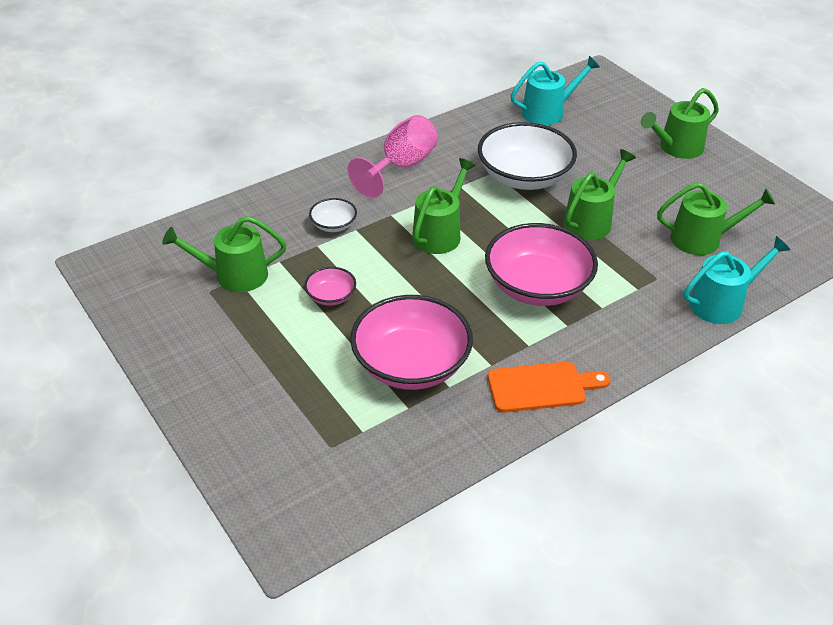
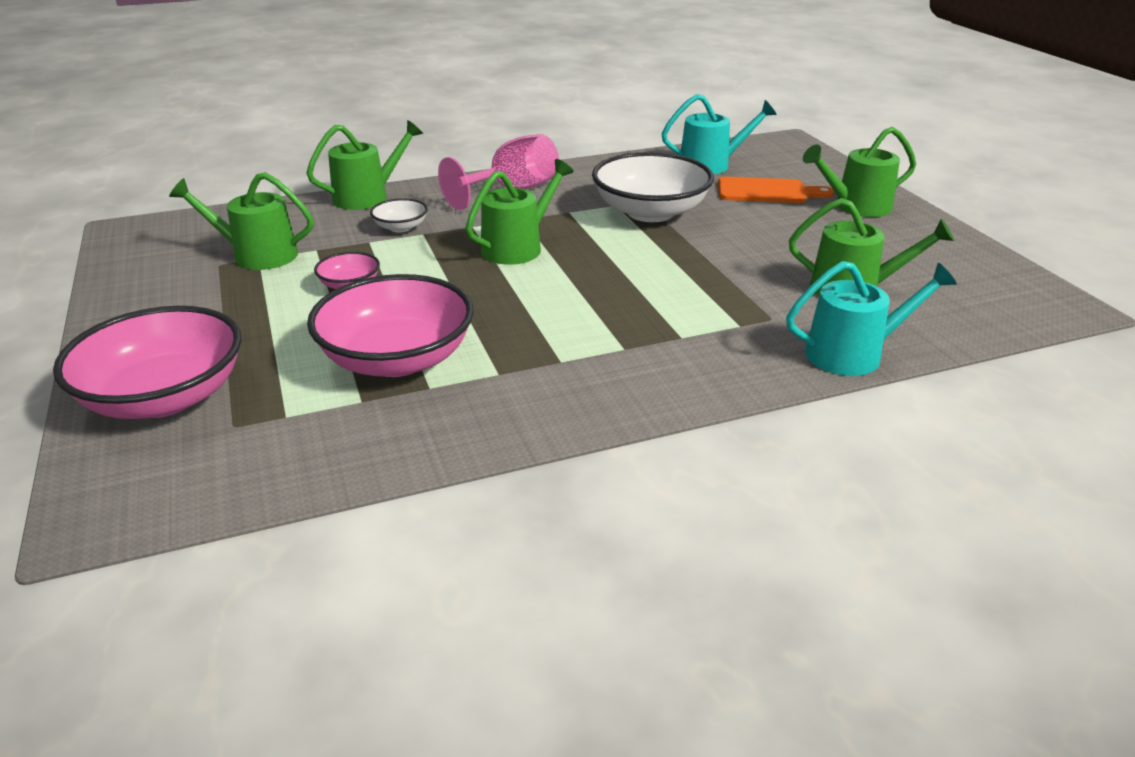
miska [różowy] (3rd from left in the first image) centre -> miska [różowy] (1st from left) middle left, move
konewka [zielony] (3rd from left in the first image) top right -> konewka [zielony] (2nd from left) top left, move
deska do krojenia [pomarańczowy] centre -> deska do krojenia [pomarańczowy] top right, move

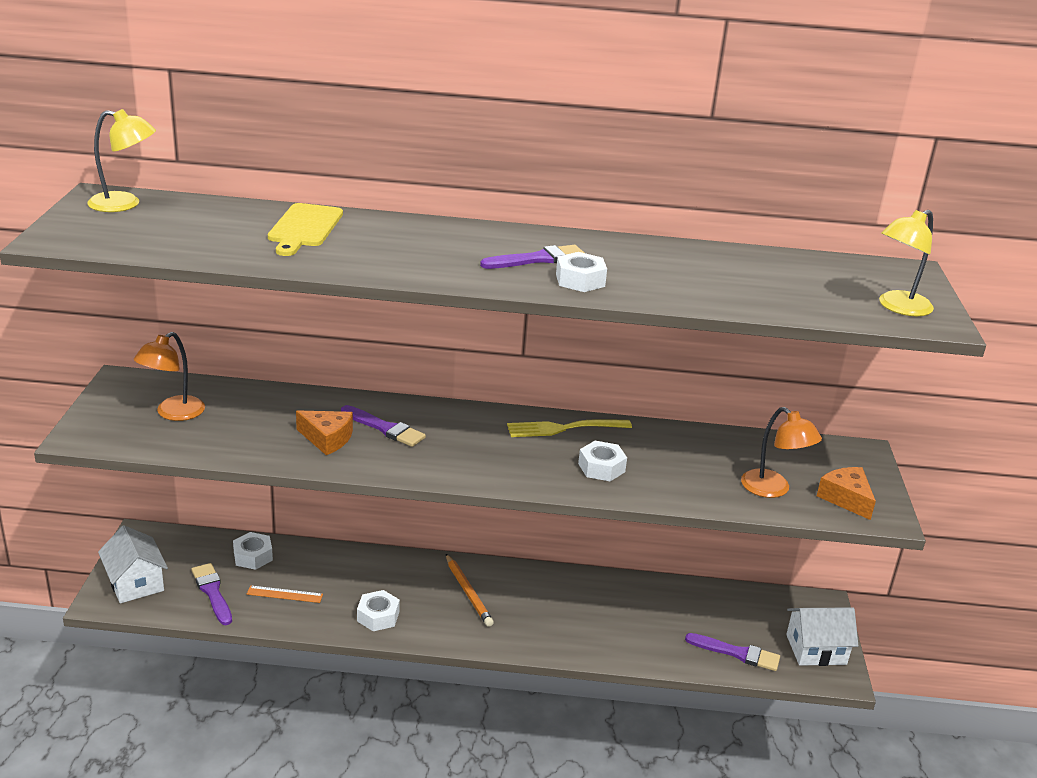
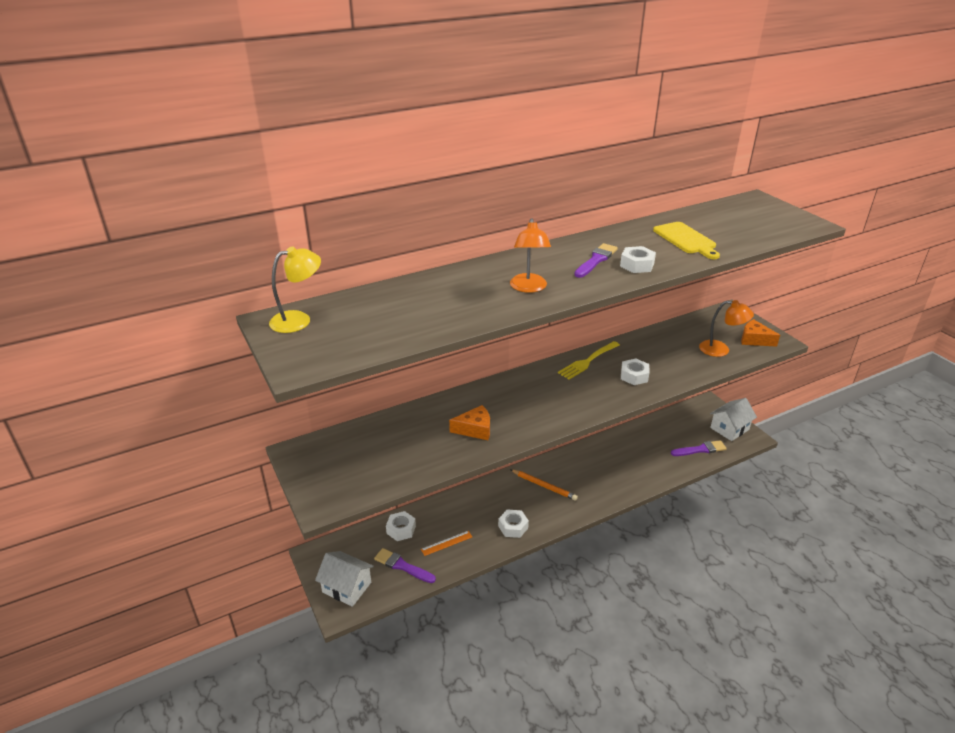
lampka [pomarańczowy] (1st from left) middle left -> lampka [pomarańczowy] (1st from left) centre, move
deska do krojenia [żółty] top left -> deska do krojenia [żółty] top right, move
pędzel [fioletowy] (2nd from left) centre -> none
lampka [żółty] (2nd from left) middle right -> none

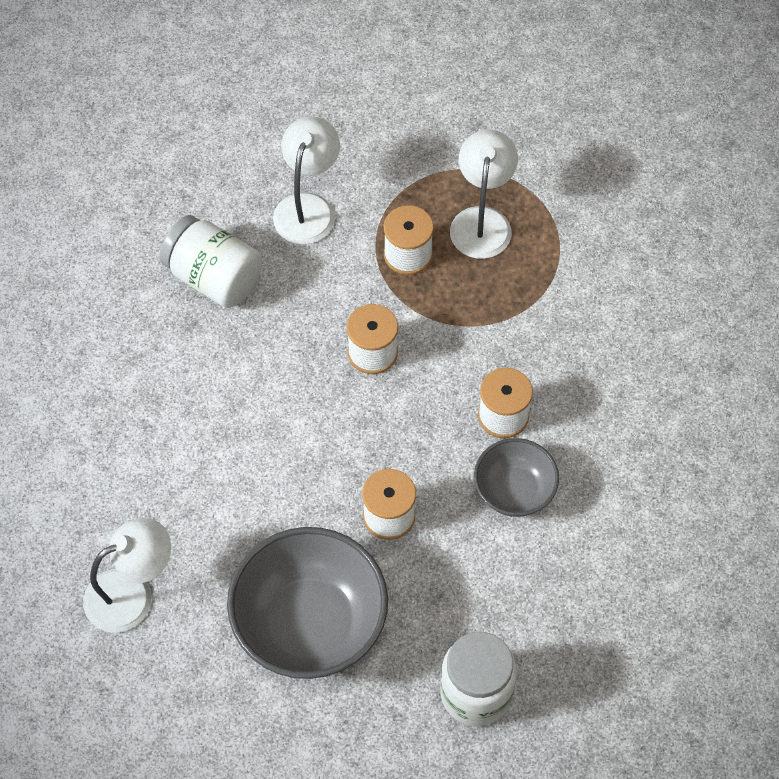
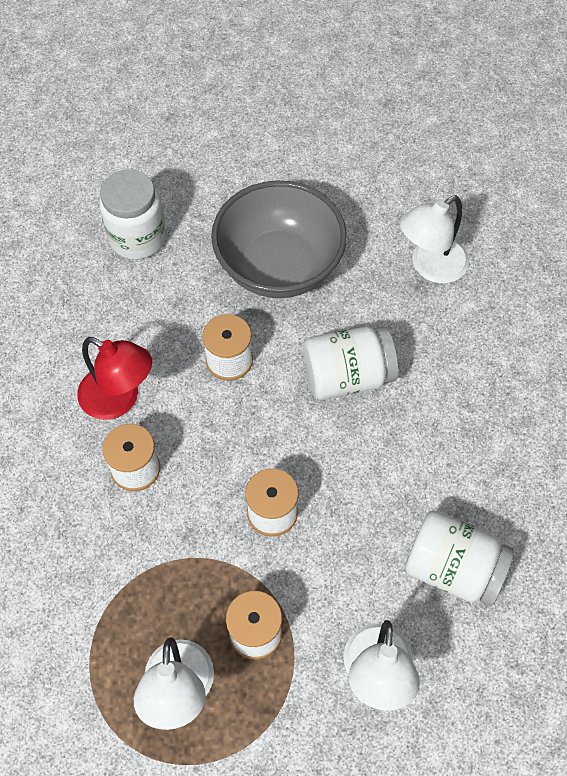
miska [szary] (2nd from left) centre -> lampka [czerwony] middle left
none -> słoik [biały] (2nd from left) centre

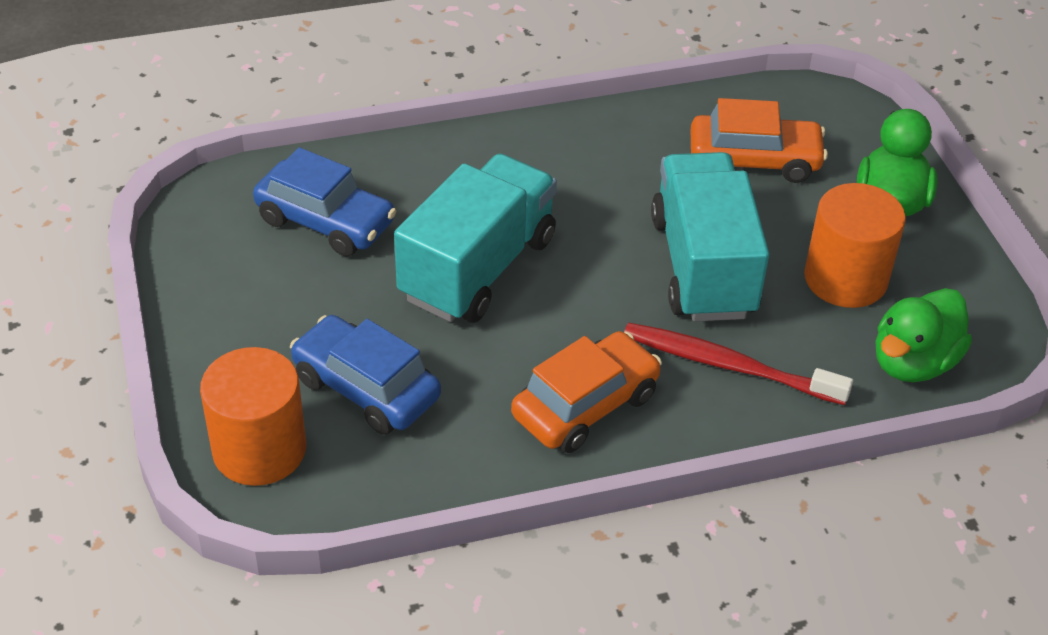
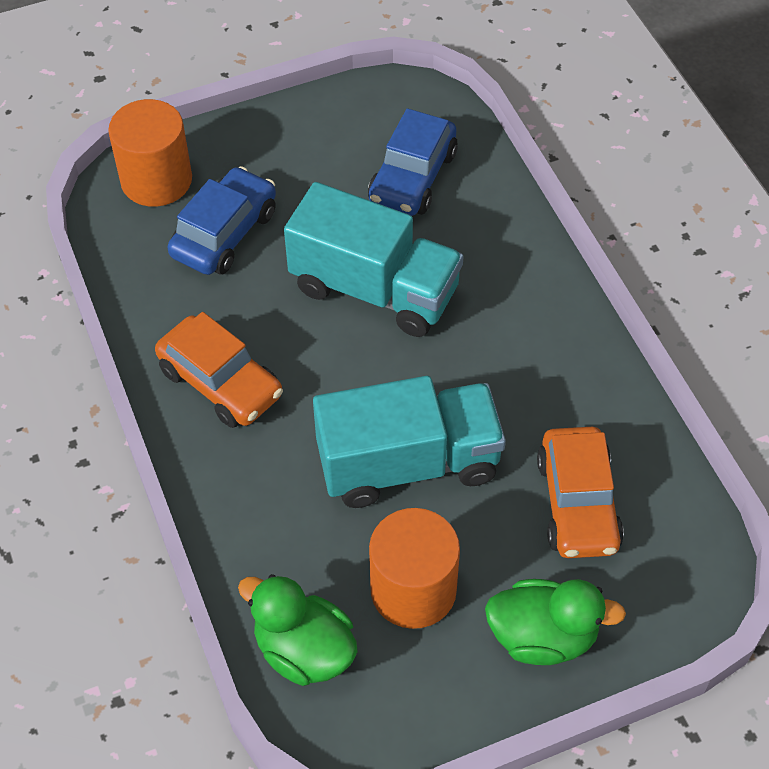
szczoteczka do zębów [czerwony] middle right -> none

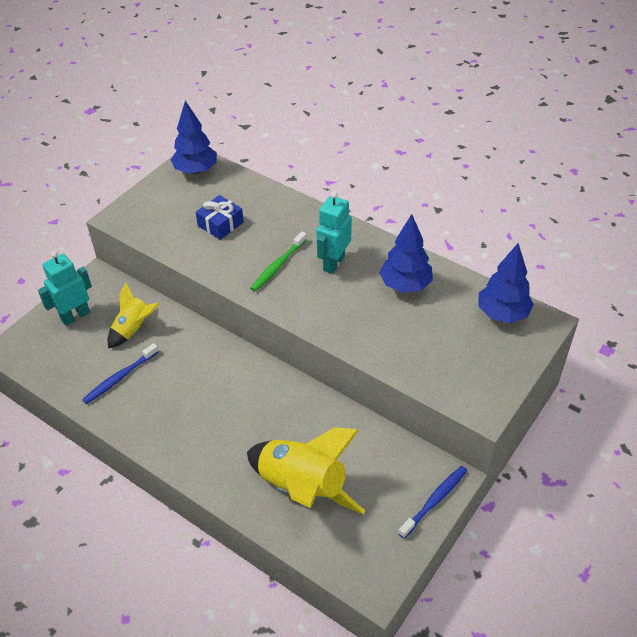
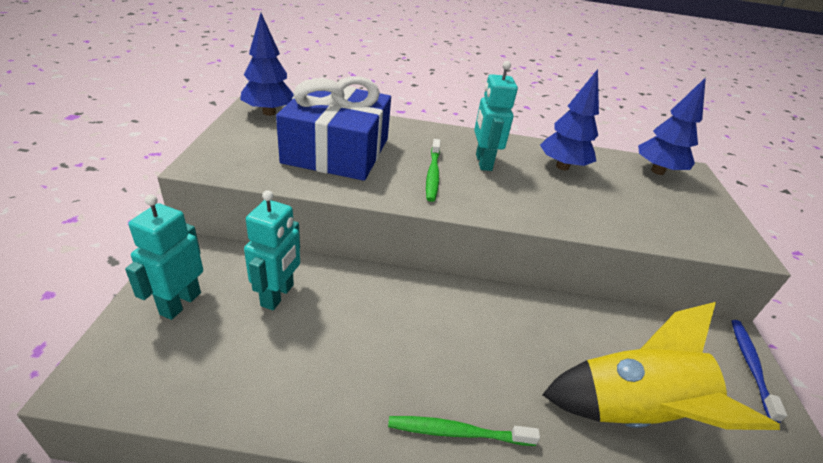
rakieta [żółty] (1st from left) middle left -> robot [turkusowy] (2nd from left) middle left
prezent [niebieski] centre -> prezent [niebieski] top centre, x2.20
none -> szczoteczka do zębów [zielony] (2nd from left) bottom centre
szczoteczka do zębów [niebieski] (1st from left) middle left -> none

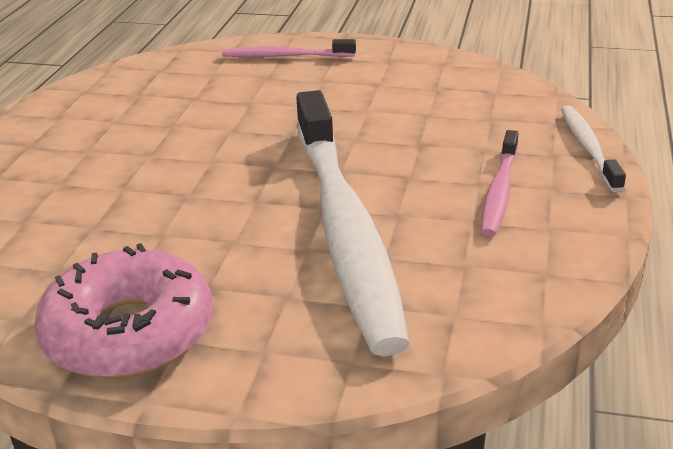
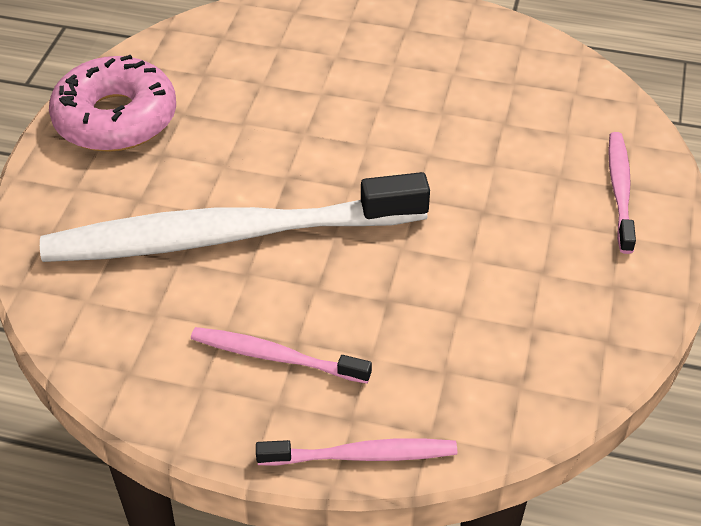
szczoteczka do zębów [biały] (2nd from left) top right -> szczoteczka do zębów [różowy] (2nd from left) bottom centre

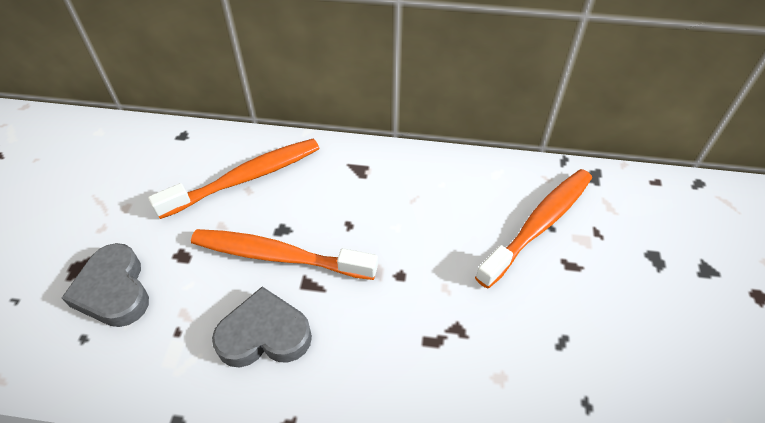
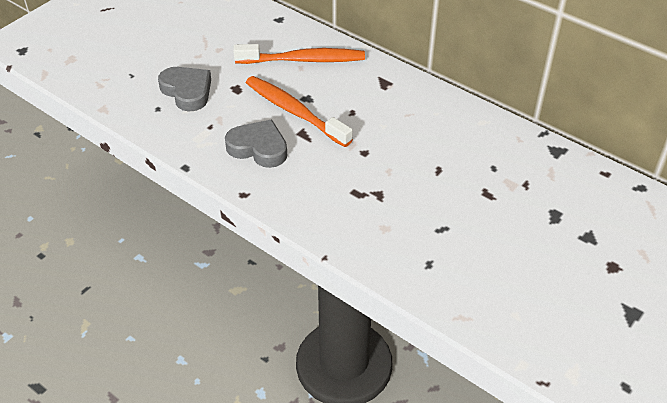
serce [szary] (1st from left) bottom left -> serce [szary] (1st from left) top left, 135 degrees clockwise
szczoteczka do zębów [pomarańczowy] (3rd from left) middle right -> none

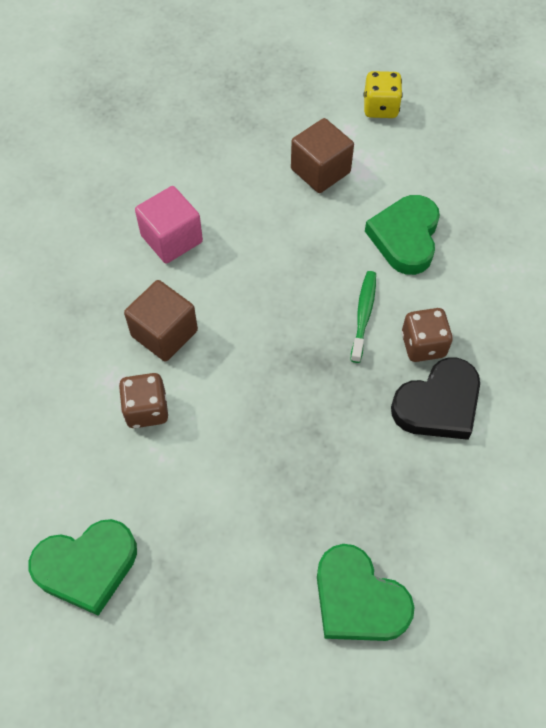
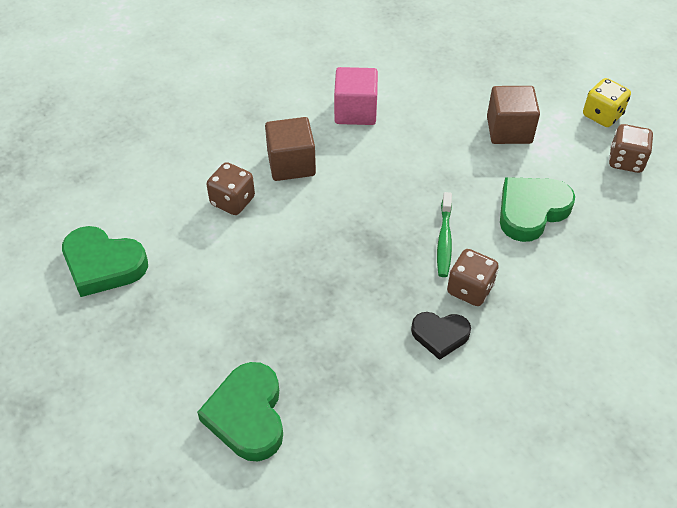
serce [czarny] middle right -> serce [czarny] centre, x0.63
szczoteczka do zębów [zielony] centre, 135 degrees clockwise
none -> kostka do gry [brązowy] (3rd from left) top right

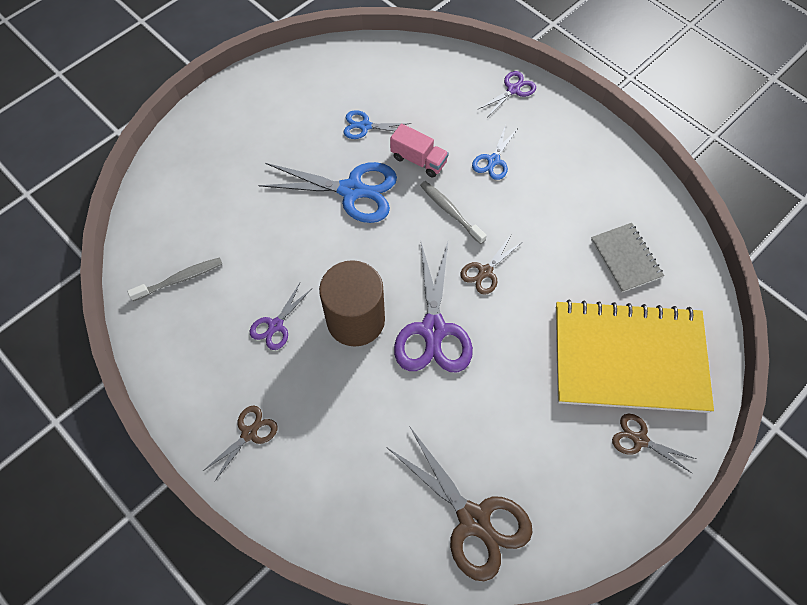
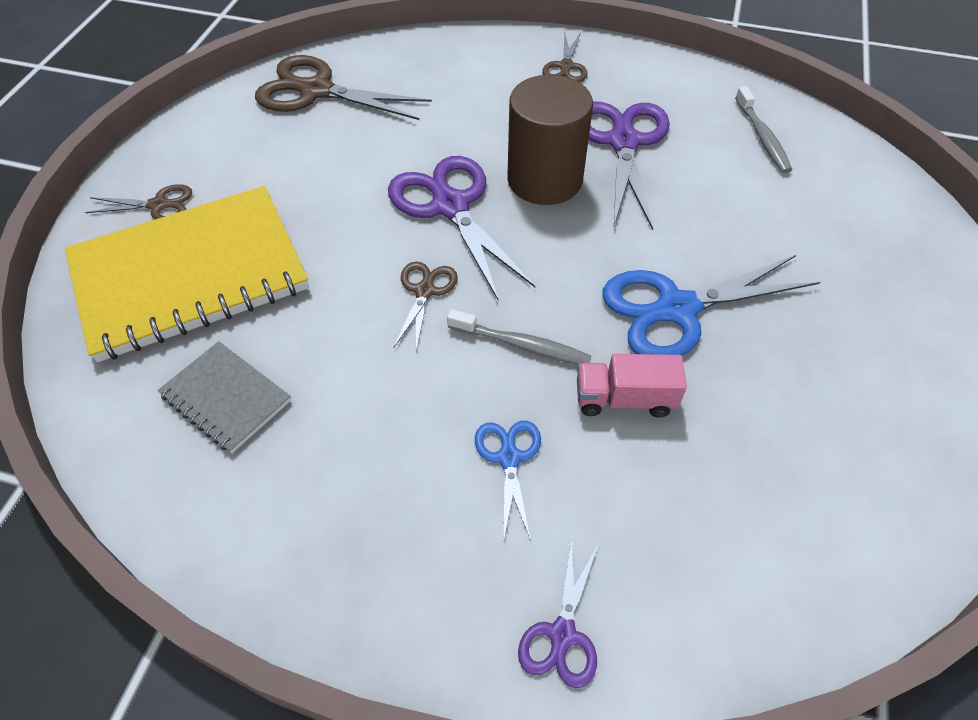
nożyczki [fioletowy] (1st from left in the first image) centre -> nożyczki [fioletowy] (3rd from left) top centre, x1.93
szczoteczka do zębów [szary] (1st from left in the first image) middle left -> szczoteczka do zębów [szary] (2nd from left) top right, 45 degrees counterclockwise
nożyczki [niebieski] (2nd from left) top centre -> none

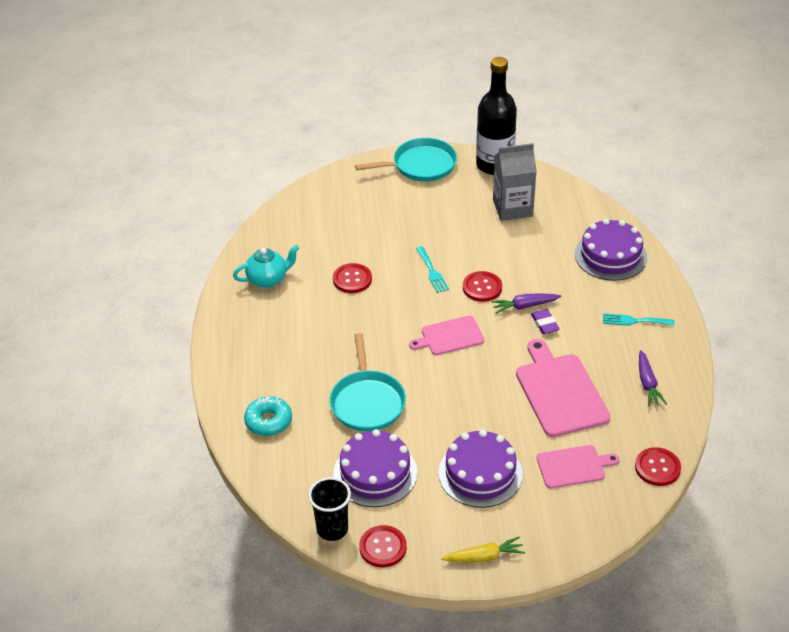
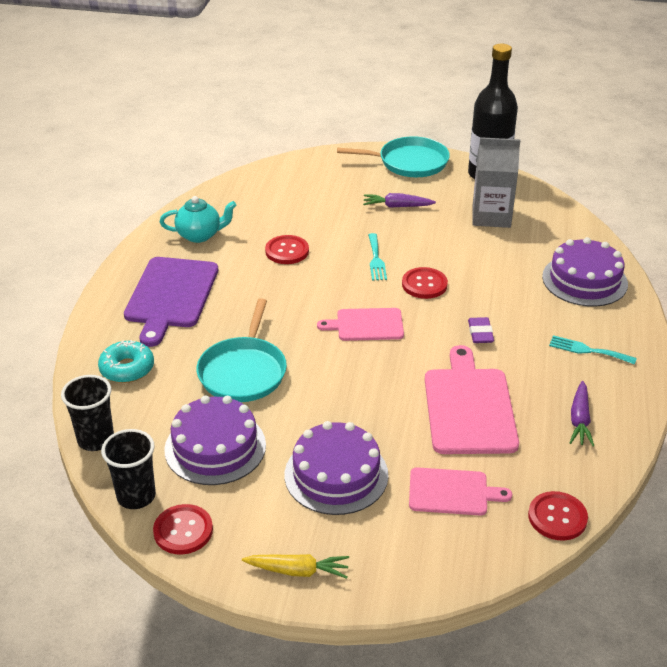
none -> szklanka [czarny] (1st from left) middle left
none -> deska do krojenia [fioletowy] middle left
marchewka [fioletowy] (1st from left) middle right -> marchewka [fioletowy] (1st from left) top centre, move

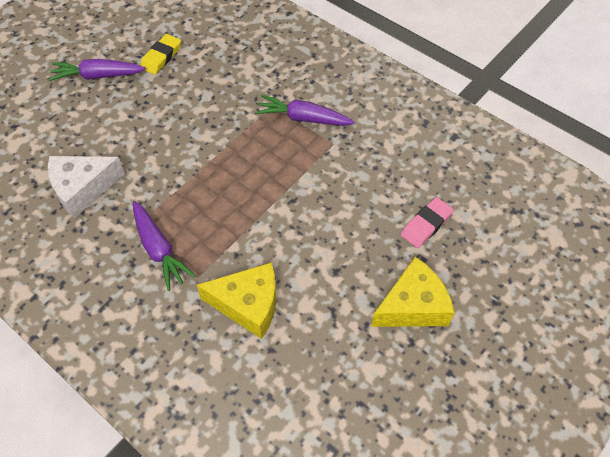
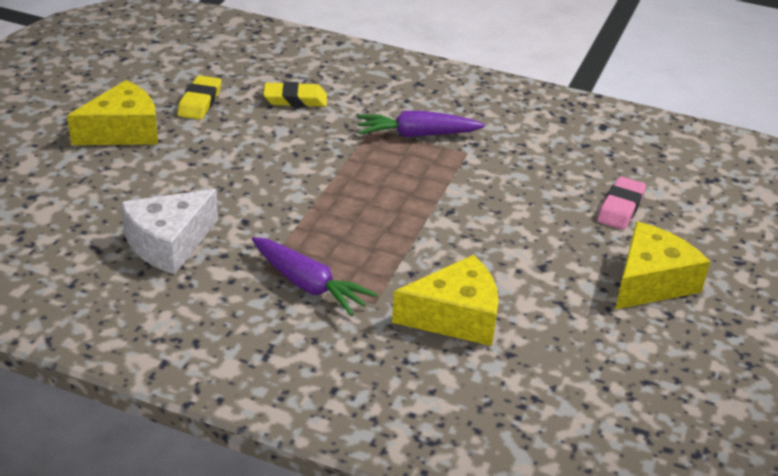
marchewka [fioletowy] (1st from left) top left -> ser [żółty] (1st from left) top left
none -> gumka do mazania [żółty] (2nd from left) top centre

